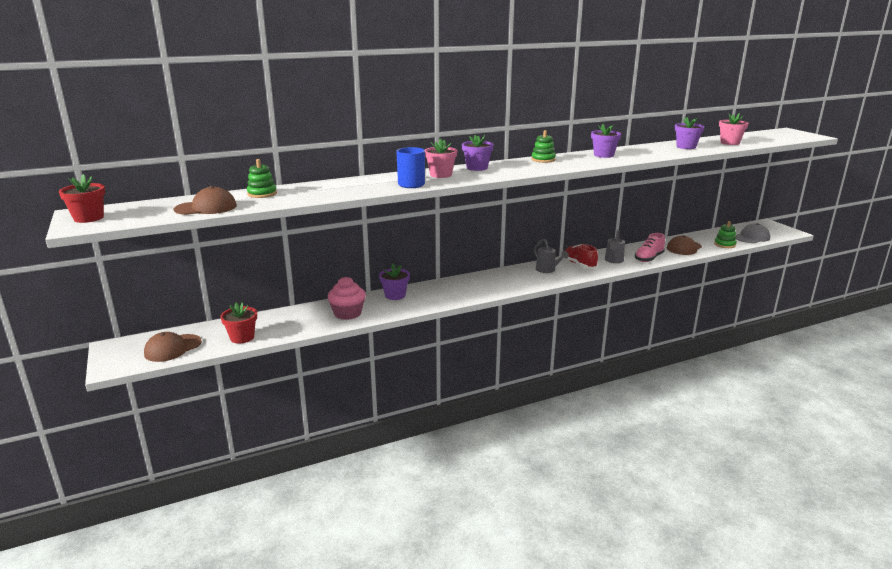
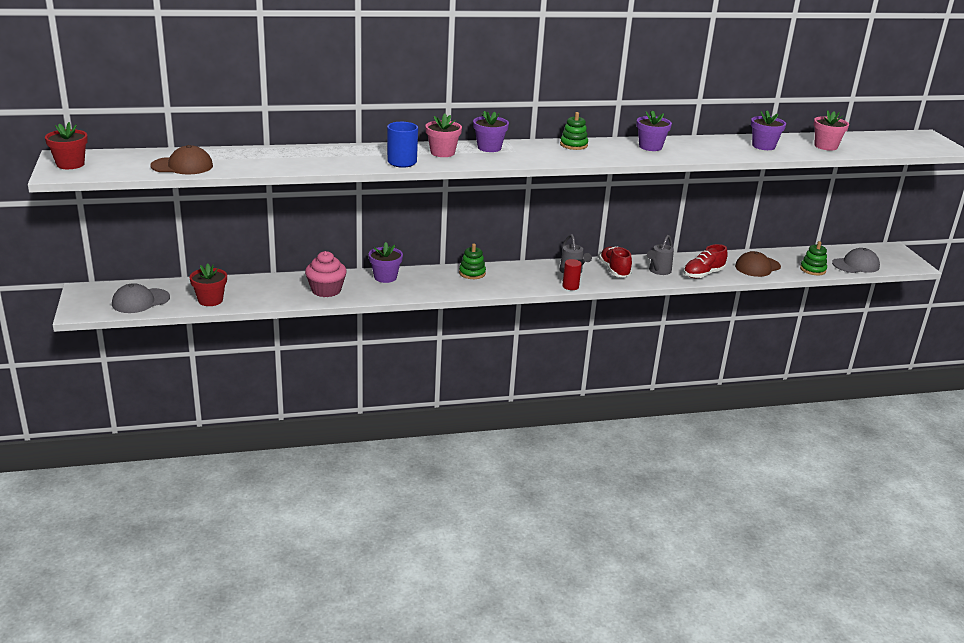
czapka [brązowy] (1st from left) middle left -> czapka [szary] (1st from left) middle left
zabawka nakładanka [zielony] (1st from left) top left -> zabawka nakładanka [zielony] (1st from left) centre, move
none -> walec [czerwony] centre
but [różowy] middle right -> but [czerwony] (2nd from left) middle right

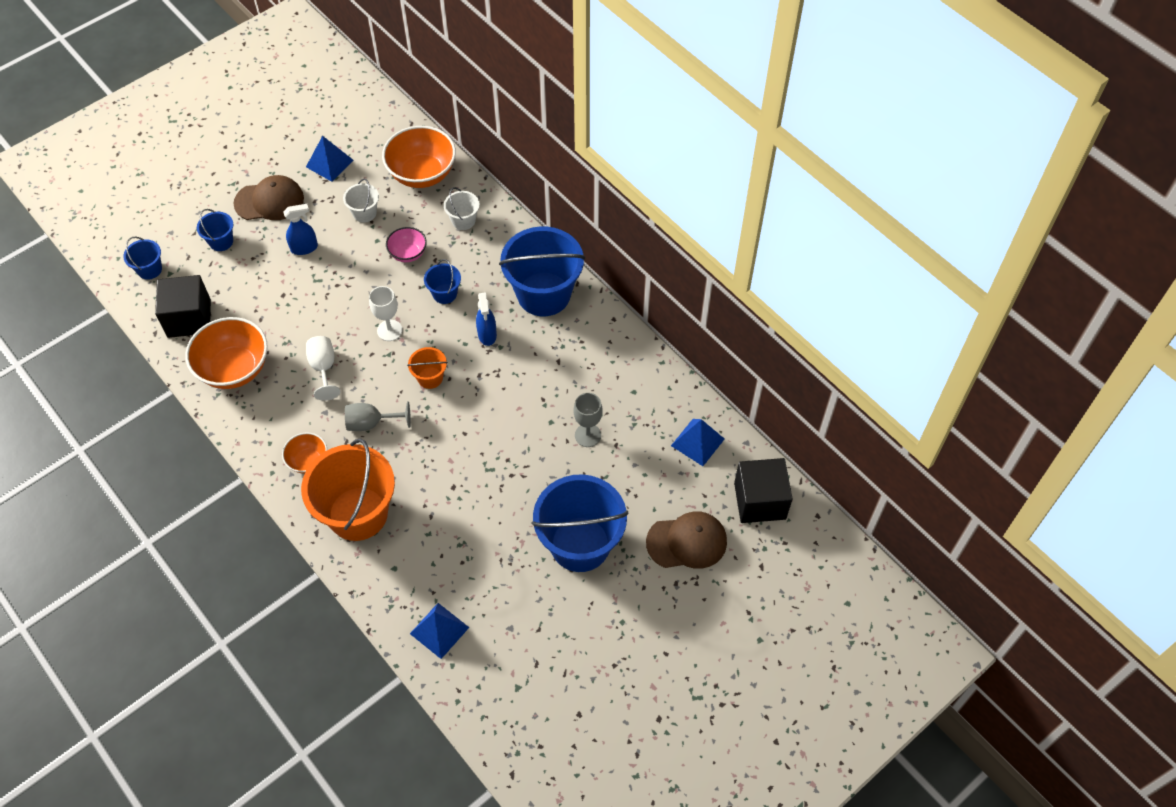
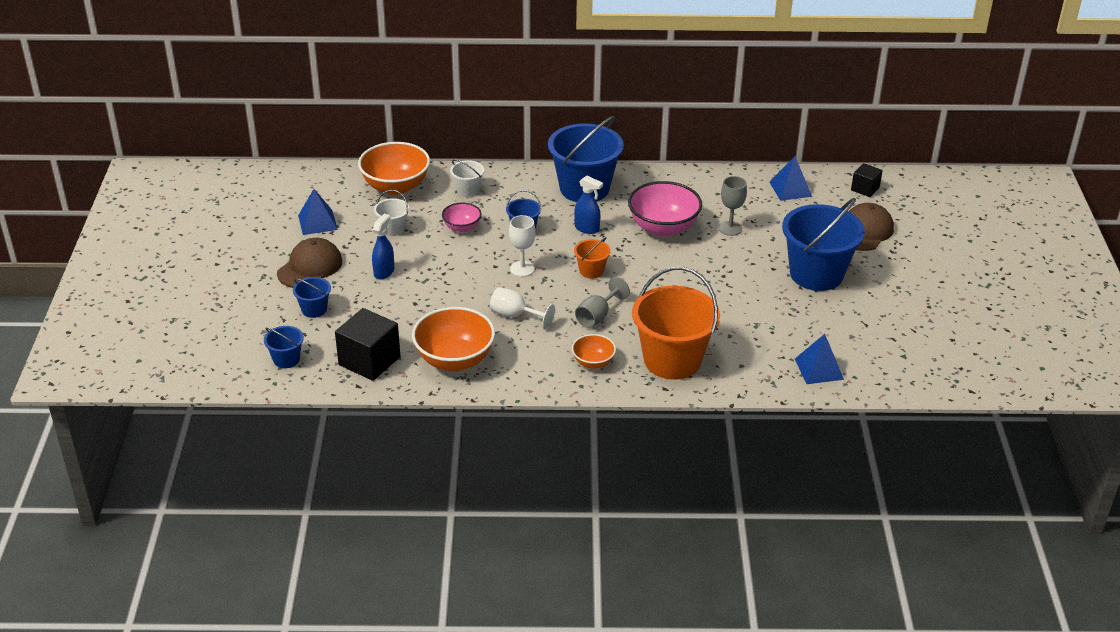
none -> miska [różowy] (2nd from left) top centre
sześcian [czarny] (2nd from left) centre -> sześcian [czarny] (2nd from left) top right, x0.56

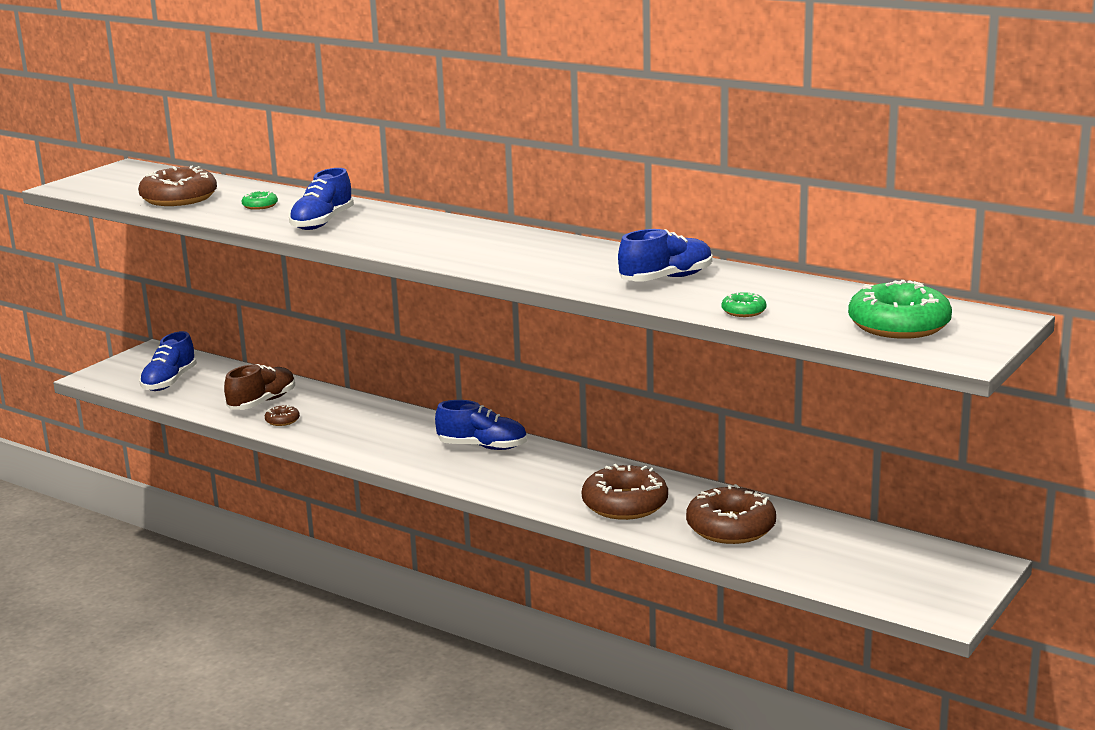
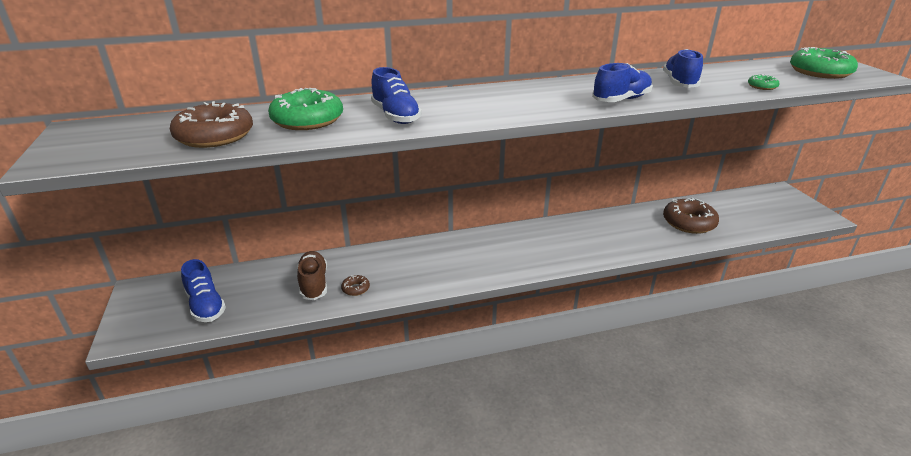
donut [zielony] (1st from left) top left -> donut [zielony] (1st from left) top centre, x2.19
but [niebieski] (3rd from left) centre -> but [niebieski] (3rd from left) top right, move
donut [brązowy] (3rd from left) bottom centre -> none

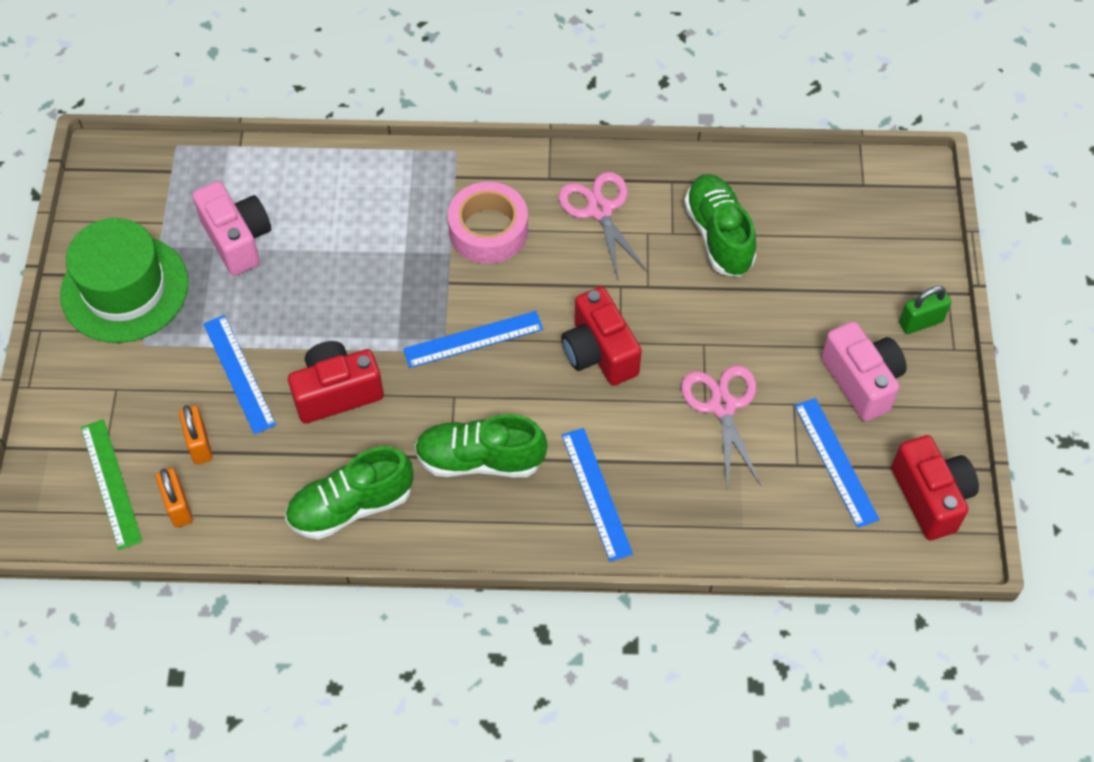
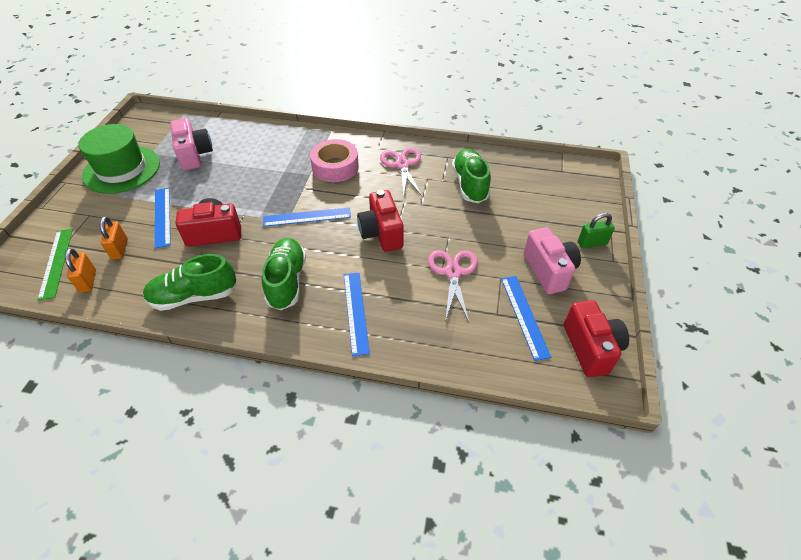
but [zielony] (2nd from left) centre, 75 degrees clockwise

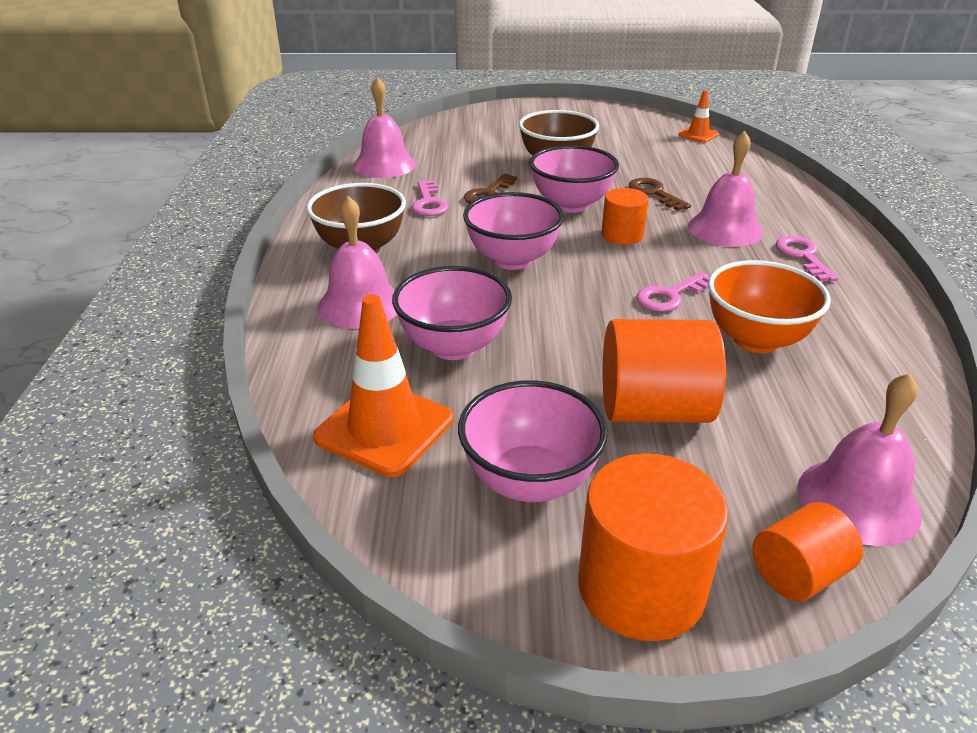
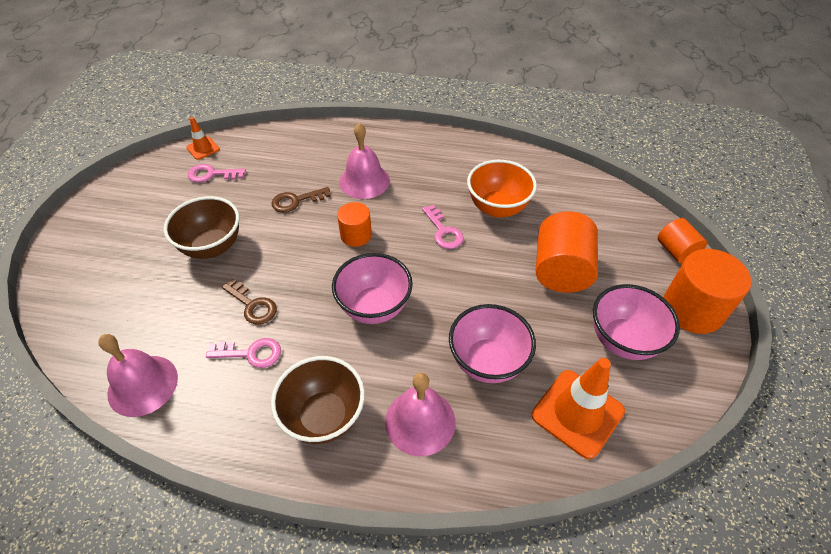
klucz [różowy] (3rd from left in the first image) middle right -> klucz [różowy] (1st from left) top left, move
miska [różowy] (4th from left) top centre -> none
dzwonek [różowy] (4th from left) middle right -> none

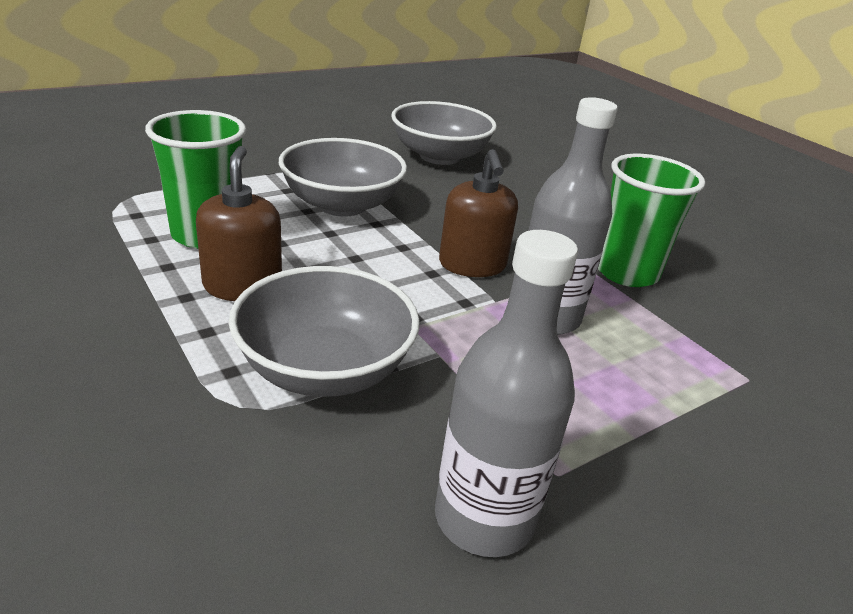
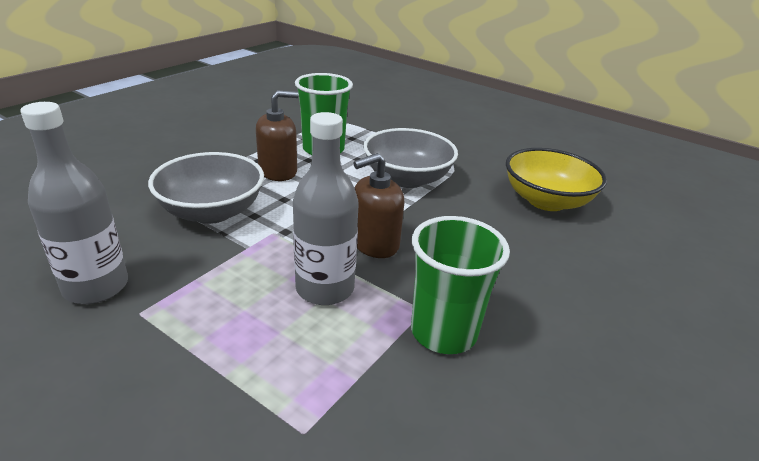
miska [szary] (3rd from left) top centre -> miska [żółty] middle right

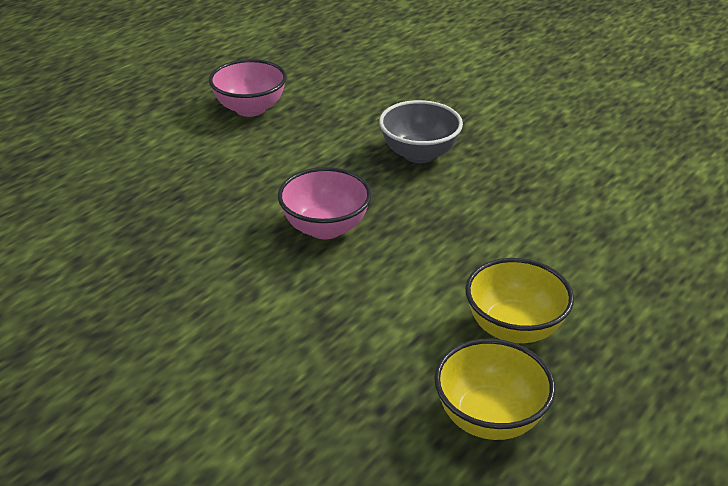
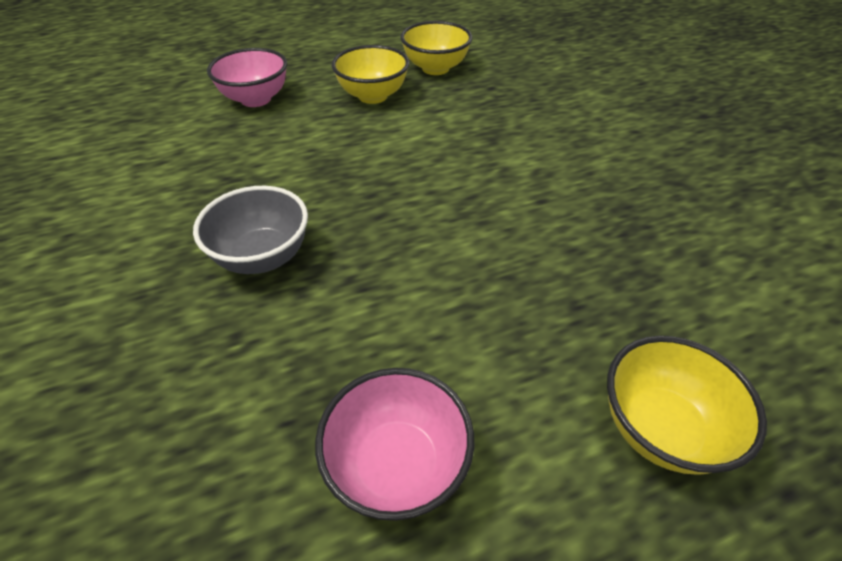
miska [różowy] (2nd from left in the first image) centre -> miska [różowy] (1st from left) top left, move
none -> miska [żółty] (3rd from left) bottom right

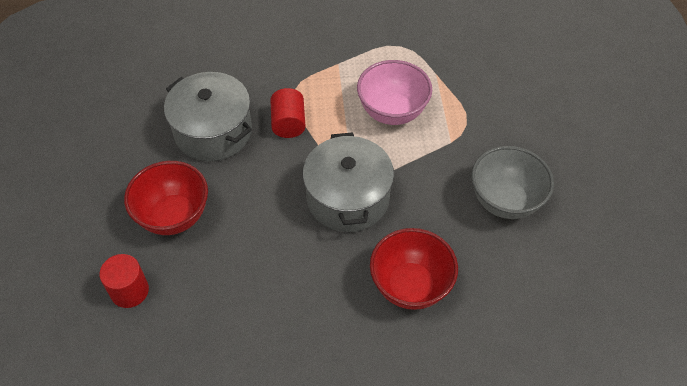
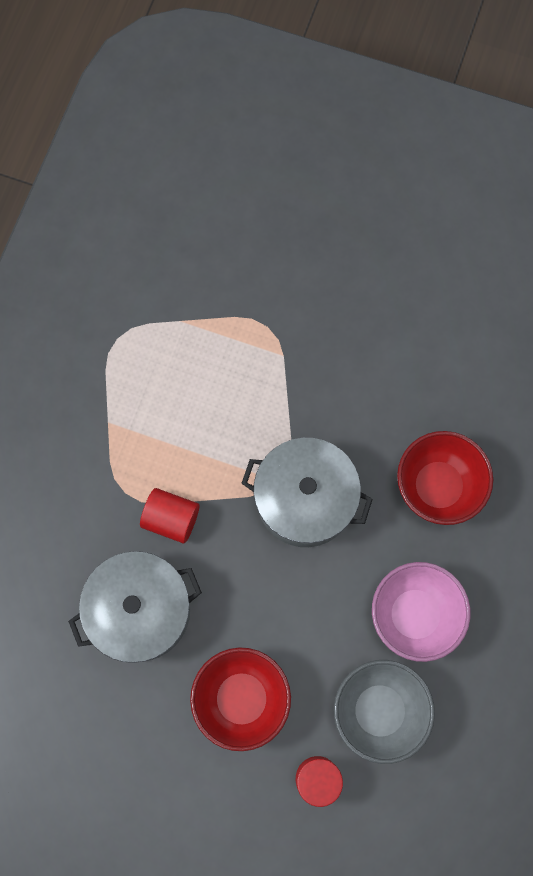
miska [szary] middle right -> miska [szary] bottom right, move
miska [różowy] top centre -> miska [różowy] bottom right, move

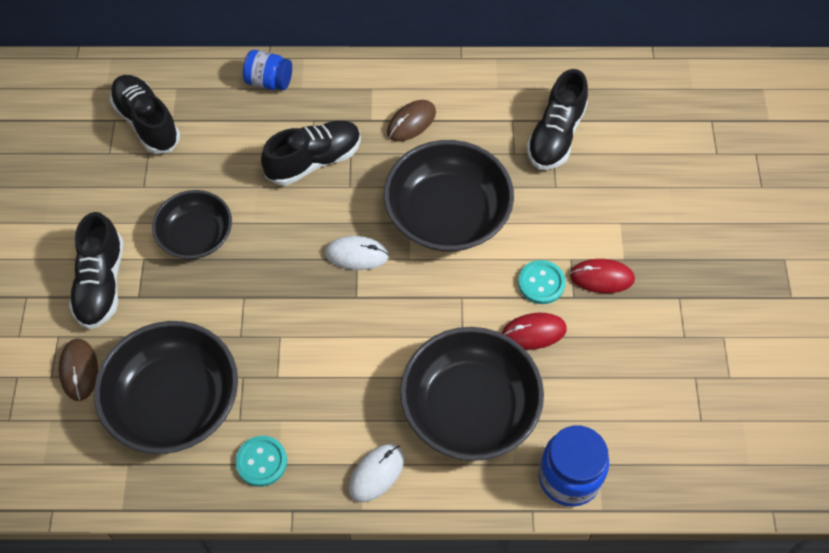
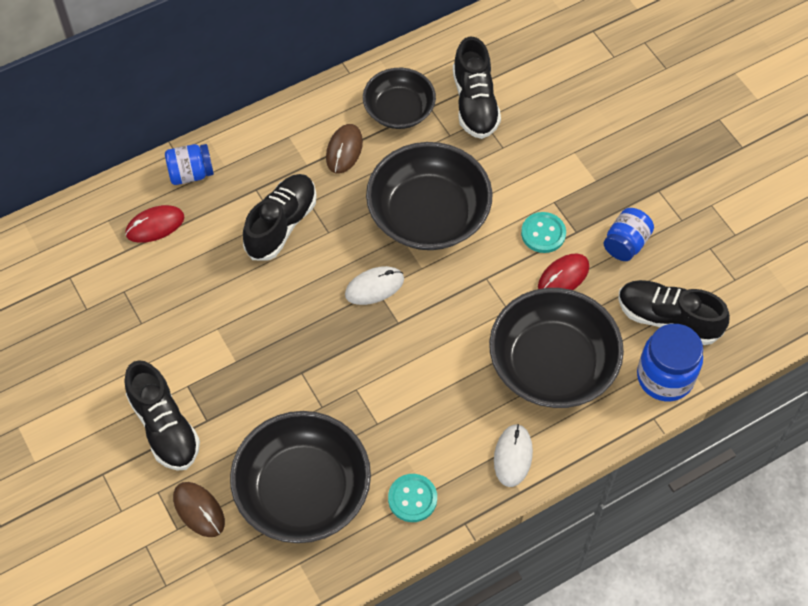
myszka [czerwony] (2nd from left in the first image) middle right -> myszka [czerwony] (1st from left) middle left, move
miska [czarny] (2nd from left) middle left -> miska [czarny] (2nd from left) top centre, move
none -> słoik [niebieski] (2nd from left) middle right
but [czarny] (2nd from left in the first image) top left -> but [czarny] (4th from left) middle right, move

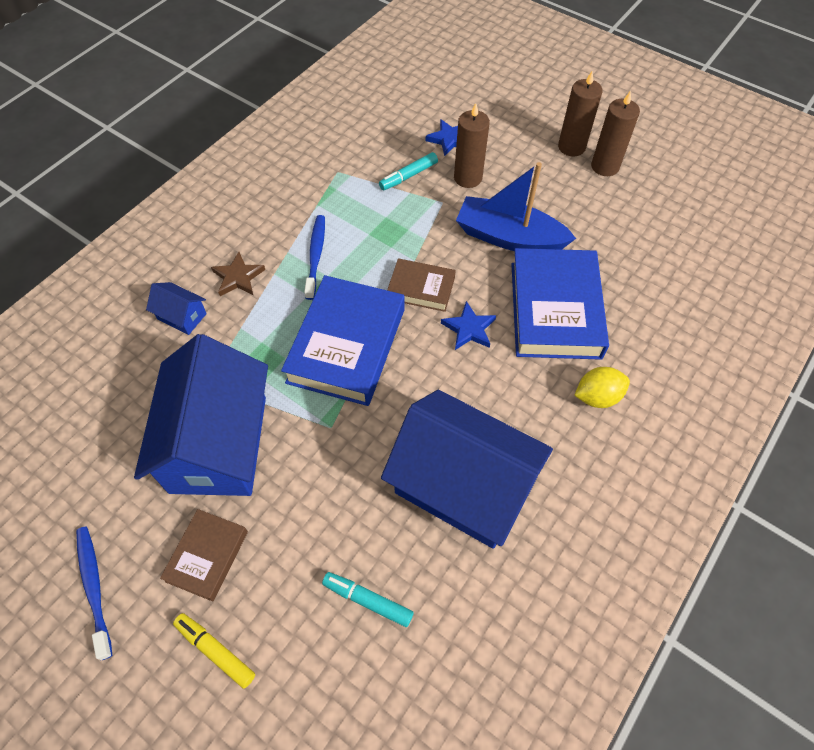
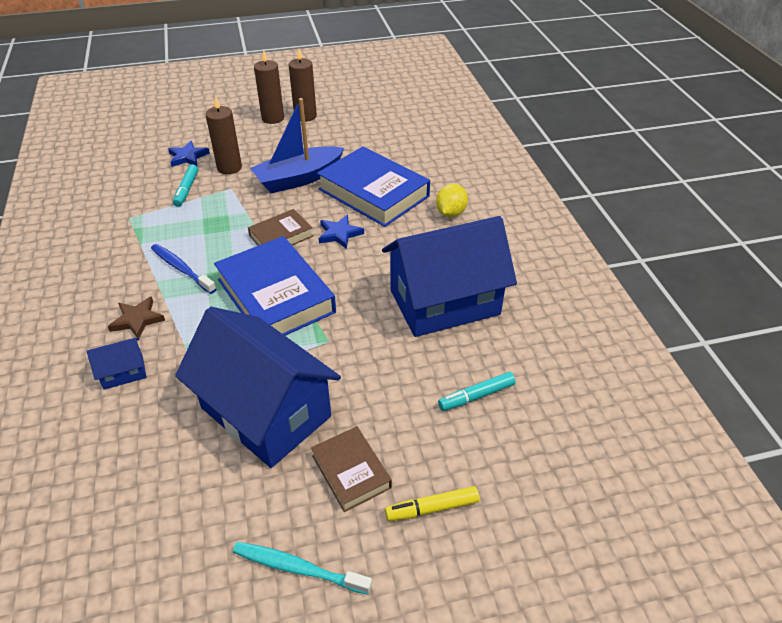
szczoteczka do zębów [niebieski] (1st from left) bottom left -> szczoteczka do zębów [turkusowy] bottom centre

